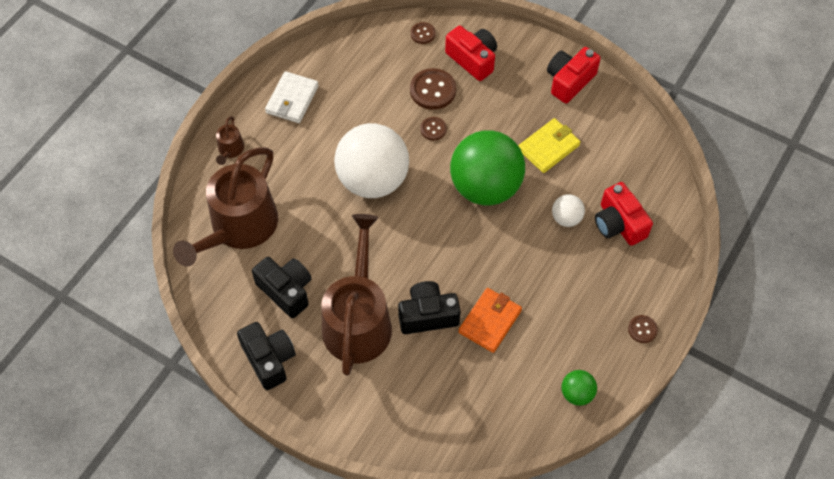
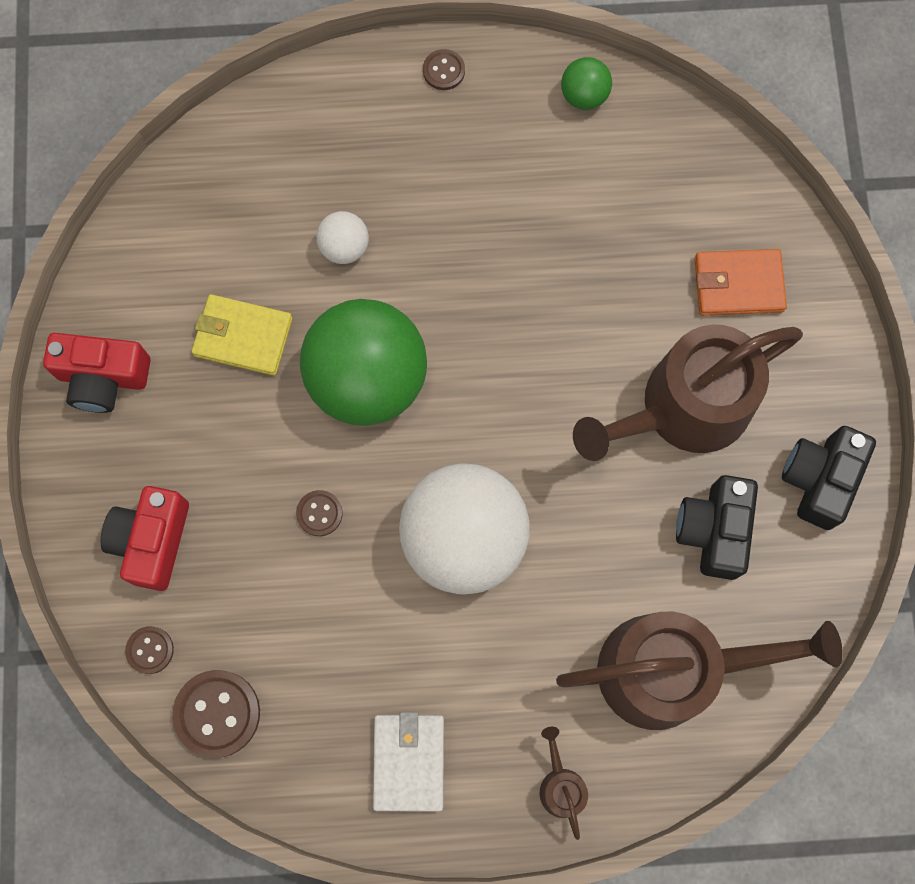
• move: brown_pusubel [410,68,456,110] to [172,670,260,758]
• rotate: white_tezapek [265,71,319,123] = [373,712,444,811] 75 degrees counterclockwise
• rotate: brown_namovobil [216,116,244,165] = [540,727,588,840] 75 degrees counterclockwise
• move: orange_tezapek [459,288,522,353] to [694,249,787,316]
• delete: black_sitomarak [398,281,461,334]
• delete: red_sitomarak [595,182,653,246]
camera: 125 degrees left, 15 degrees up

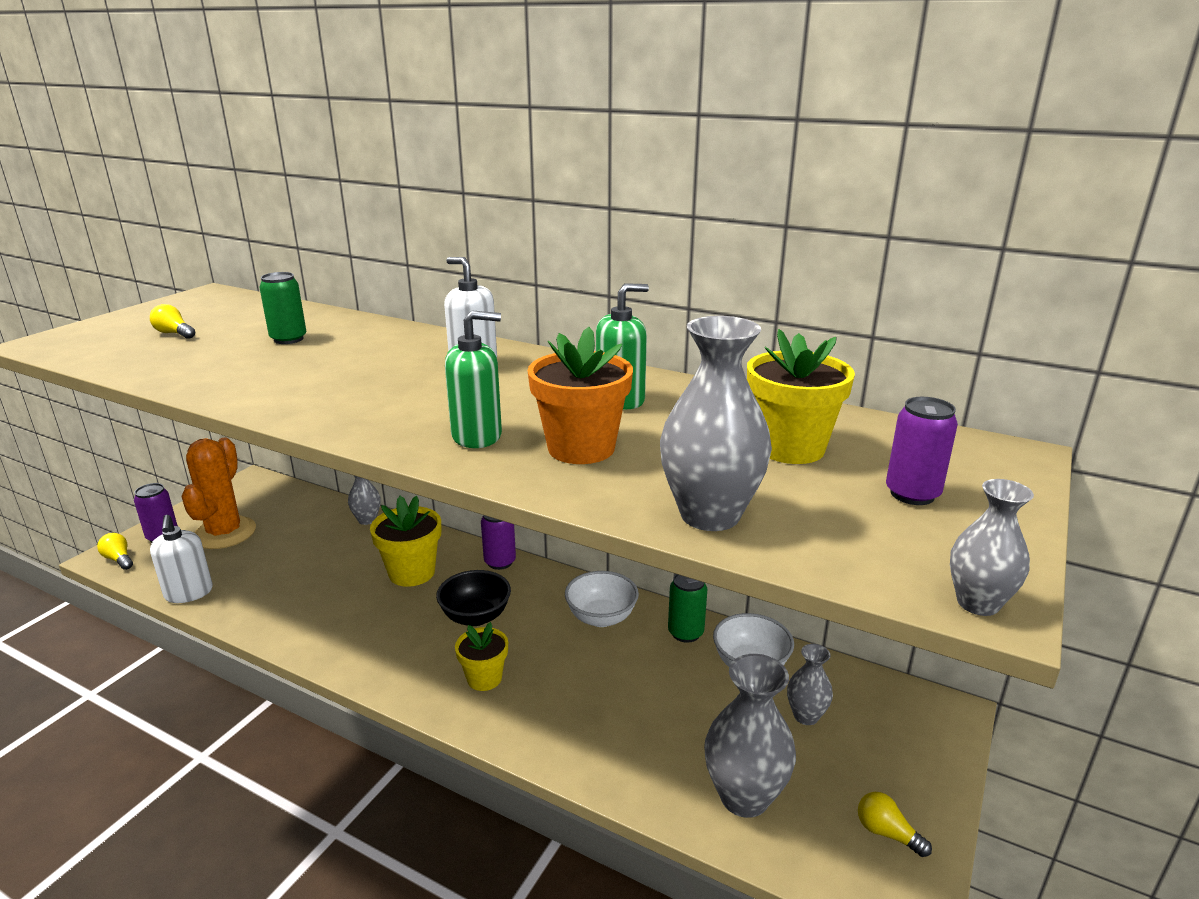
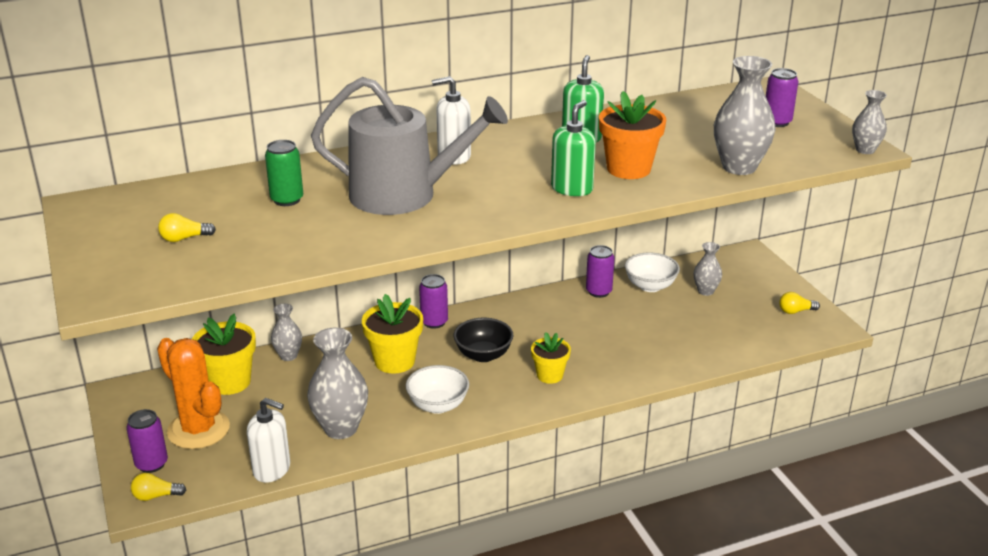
• move: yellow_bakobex [747,329,855,464] to [192,314,256,395]
• move: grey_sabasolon [704,654,796,818] to [307,328,368,439]
• insert: grey_namovobil [311,77,508,215]
• move: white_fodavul [565,571,639,627] to [406,365,469,414]
• recolor: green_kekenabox [668,574,707,643] to purple_kekenabox [586,245,614,298]
camera: 50 degrees left, 5 degrees up

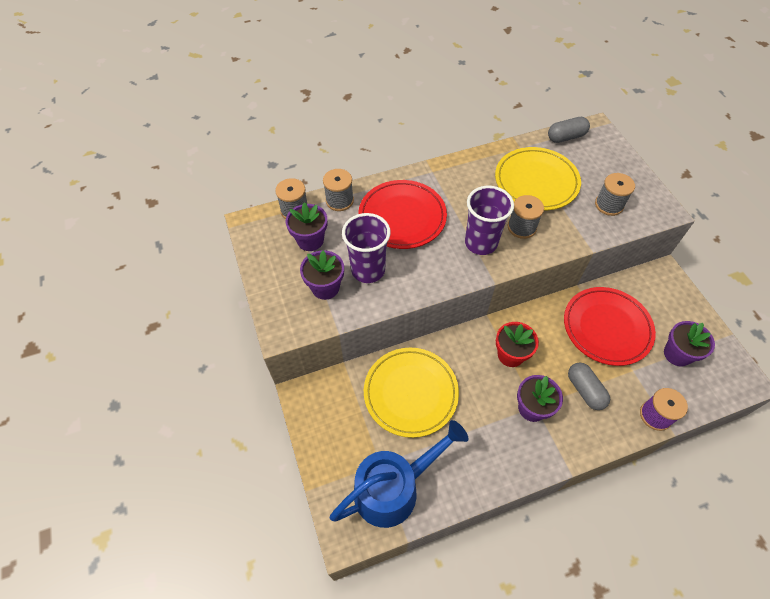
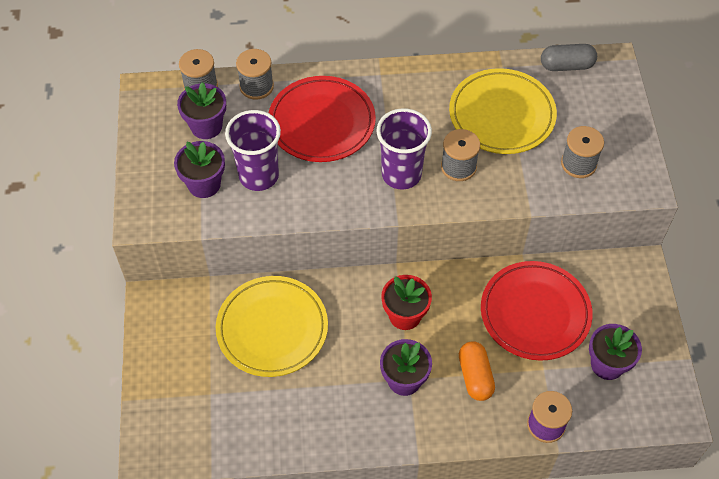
• recolor: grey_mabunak [568,363,610,410] to orange_mabunak [459,341,495,401]
• delete: blue_namovobil [330,420,469,528]
camera: 15 degrees right, 0 degrees up

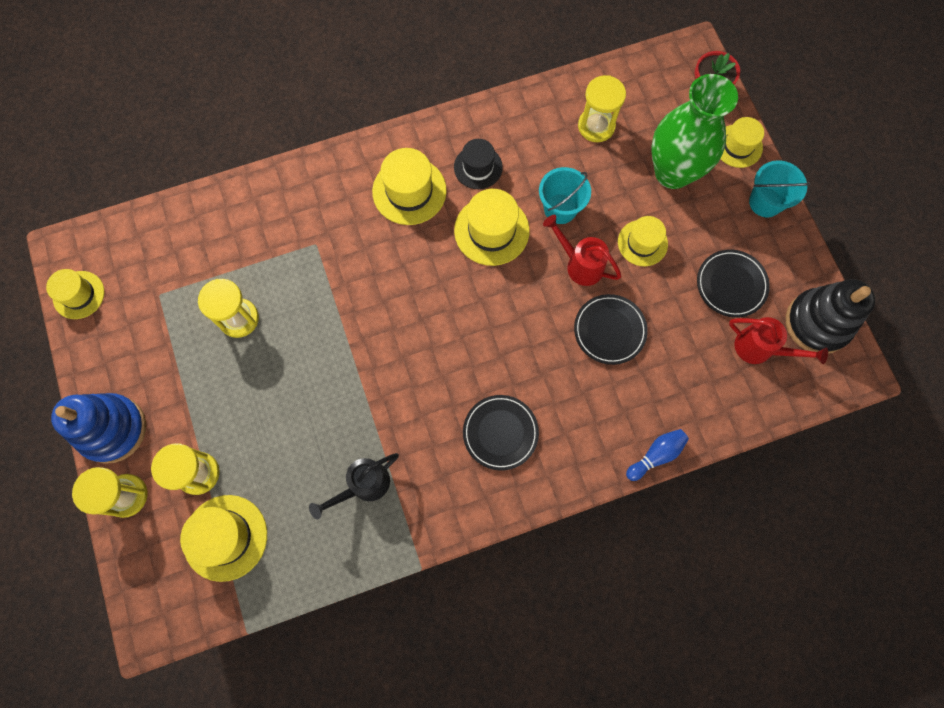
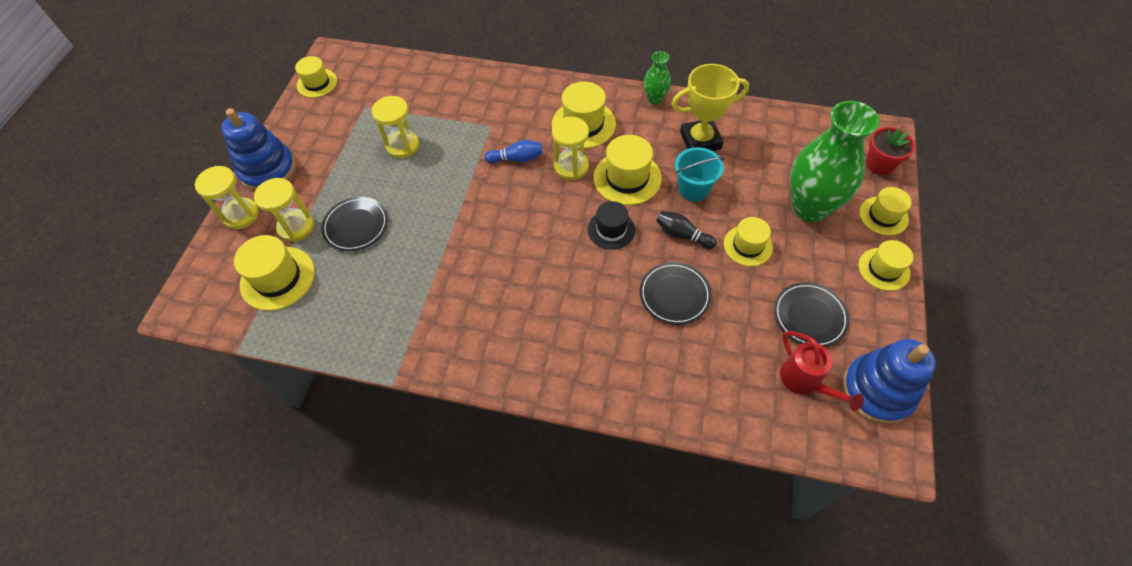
• move: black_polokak [463,395,539,471] to [321,197,388,251]
• move: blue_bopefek [626,429,689,481] to [485,140,543,163]
• move: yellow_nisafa [578,75,626,142] to [552,117,589,180]
• move: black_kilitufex [454,139,503,189] to [588,201,635,250]
• insert: green_sabasolon [644,51,671,104]
• replace: red_namovobil [543,215,622,286] to black_bopefek [656,211,716,249]
• insert: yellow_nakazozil [672,64,749,151]
• recolor: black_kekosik [786,279,875,354] to blue_kekosik [842,339,936,425]
• replace: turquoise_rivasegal [749,160,811,217] to yellow_kilitufex [859,240,913,291]
• delete: black_namovobil [309,453,399,520]
camera: 35 degrees right, 15 degrees down

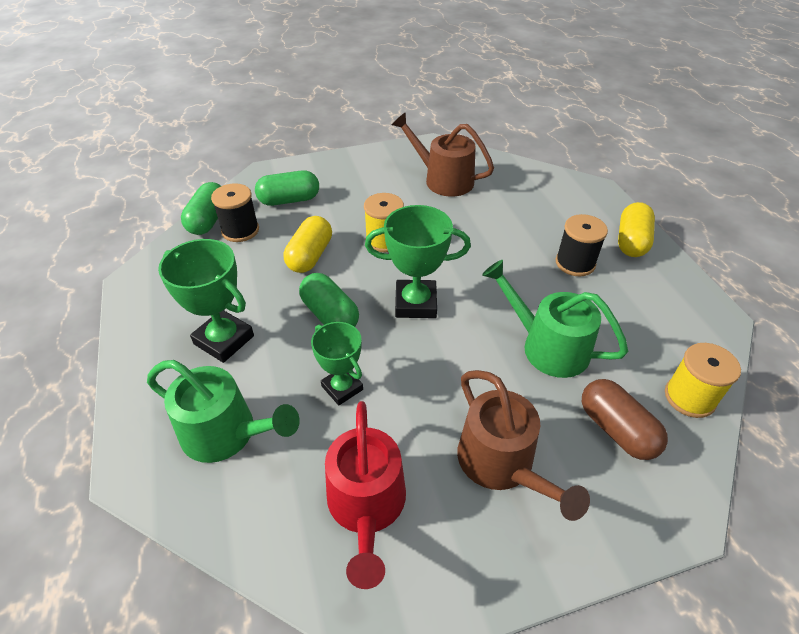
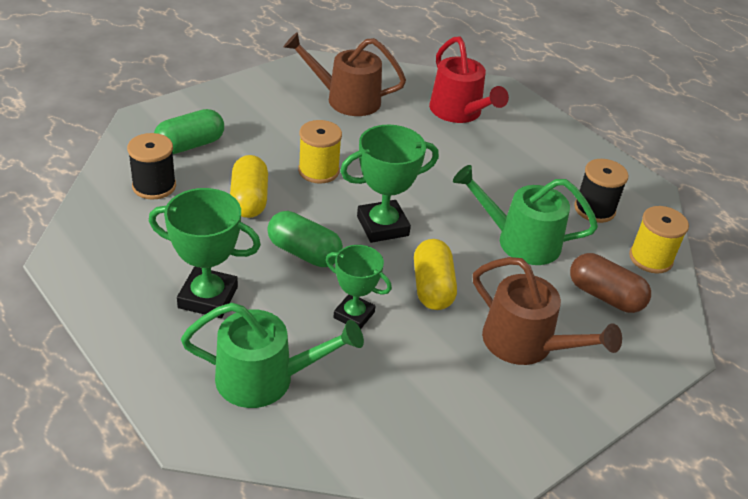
• move: yellow_mabunak [618,202,655,257] to [414,239,457,310]
• move: red_namovobil [325,401,406,589] to [429,37,509,123]
• move: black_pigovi [556,214,608,276] to [574,159,629,223]
• delete: green_mabunak [181,182,221,235]
camera: 25 degrees left, 5 degrees down

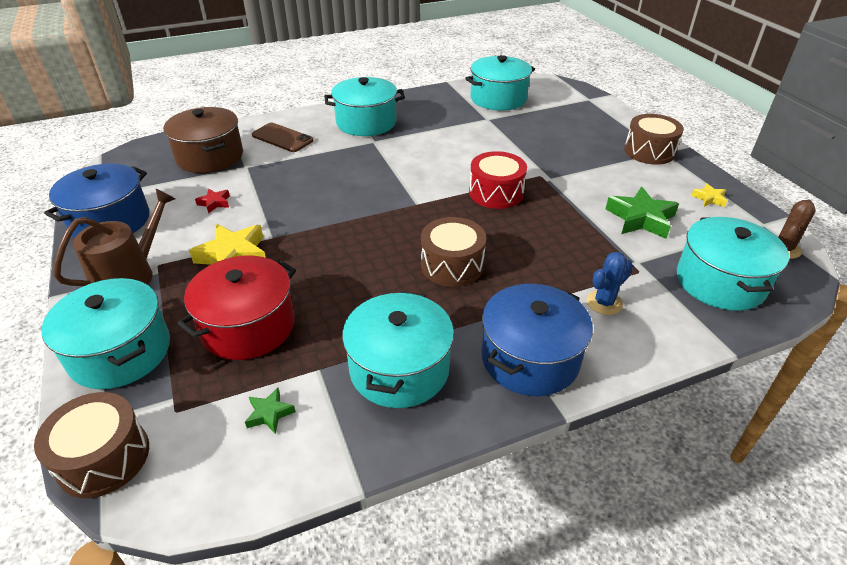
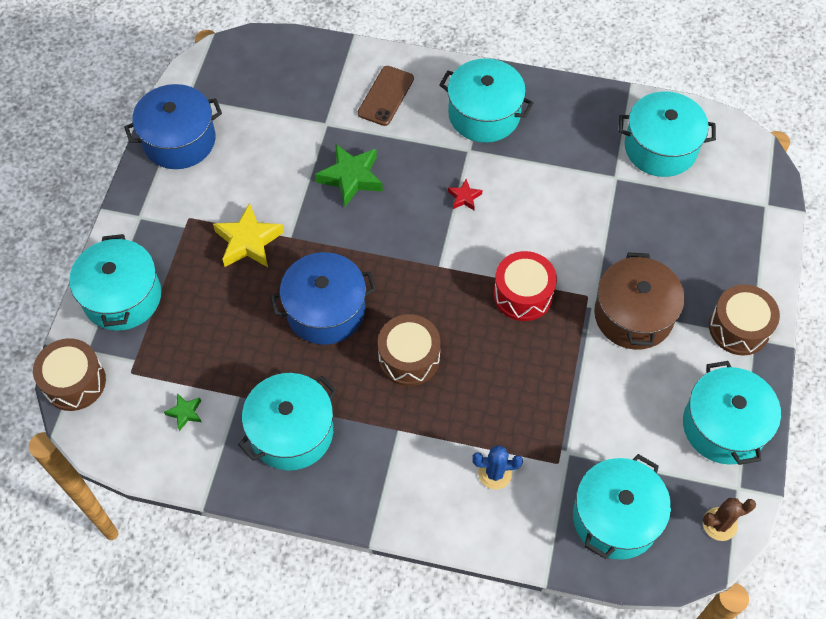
• move: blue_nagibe [481,284,593,396] to [270,252,376,345]
• move: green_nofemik [606,187,679,239] to [315,144,383,207]
• rotate: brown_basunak [252,123,313,152] = [358,66,414,126] 45 degrees clockwise
• move: red_nofemik [195,189,230,213] to [448,179,482,210]
• move: brown_nagibe [163,107,243,173] to [594,253,685,350]
• replace: yellow_nofemik [691,183,727,207] to turquoise_nagibe [683,361,781,465]
• delete: brown_namovobil [53,189,175,286]
• delete: red_nagibe [177,256,296,360]
camera: 35 degrees right, 20 degrees up

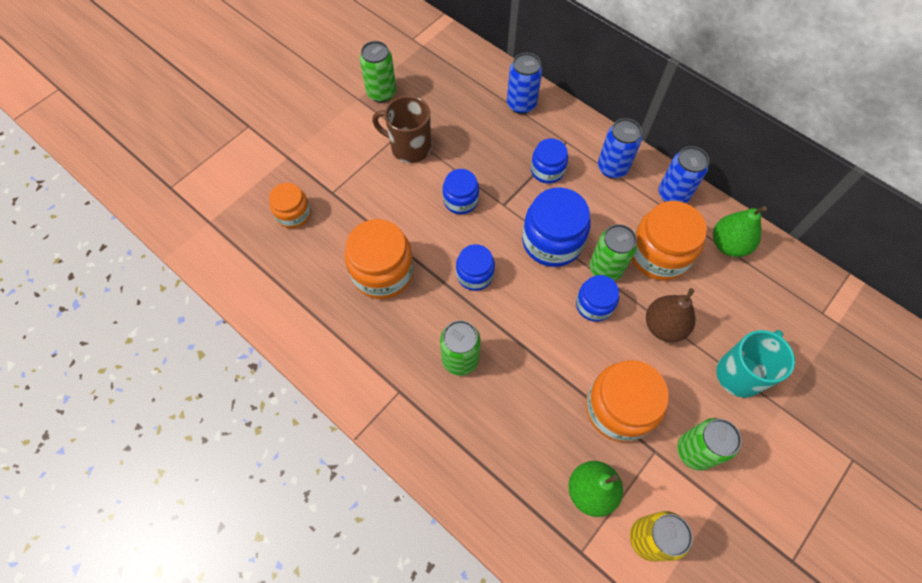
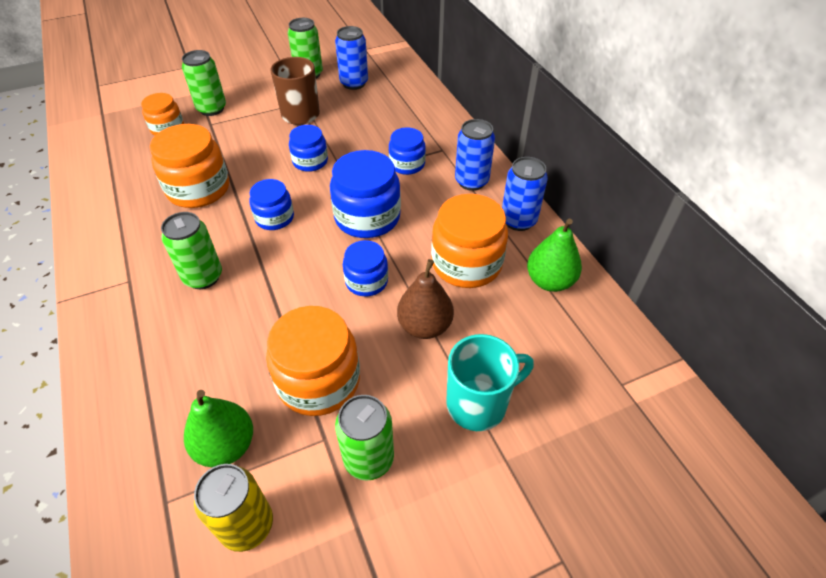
• move: green_kekenabox [589,224,637,281] to [182,50,226,116]
• move: blue_kekenabox [507,53,542,114] to [335,26,368,90]
camera: 25 degrees right, 15 degrees down

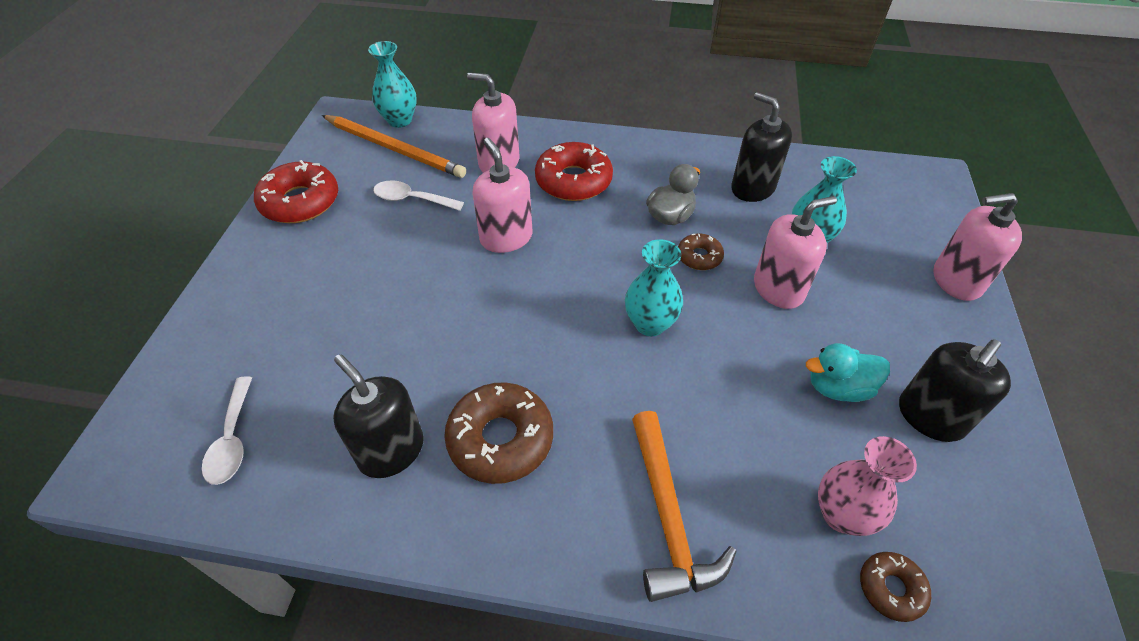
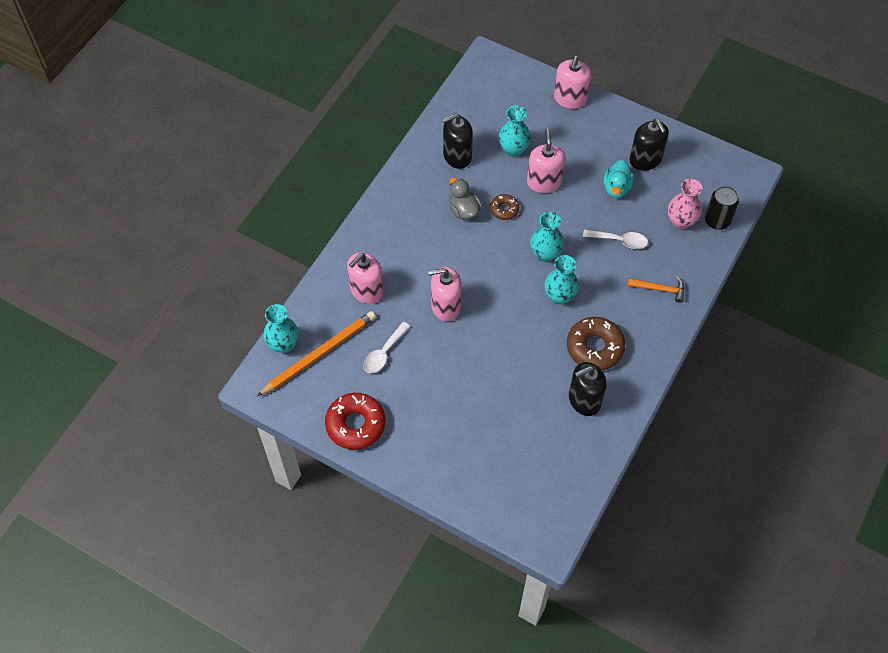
• insert: turquoise_sabasolon [544,255,579,305]
• move: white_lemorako [202,376,252,485] to [583,229,648,249]
• resize: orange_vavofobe [632,411,737,602] = [628,276,685,303] x0.62
• replace: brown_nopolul [860,552,931,622] to black_kekenabox [705,186,739,230]
• delete: red_nopolul [535,142,613,201]
camera: 70 degrees left, 10 degrees up

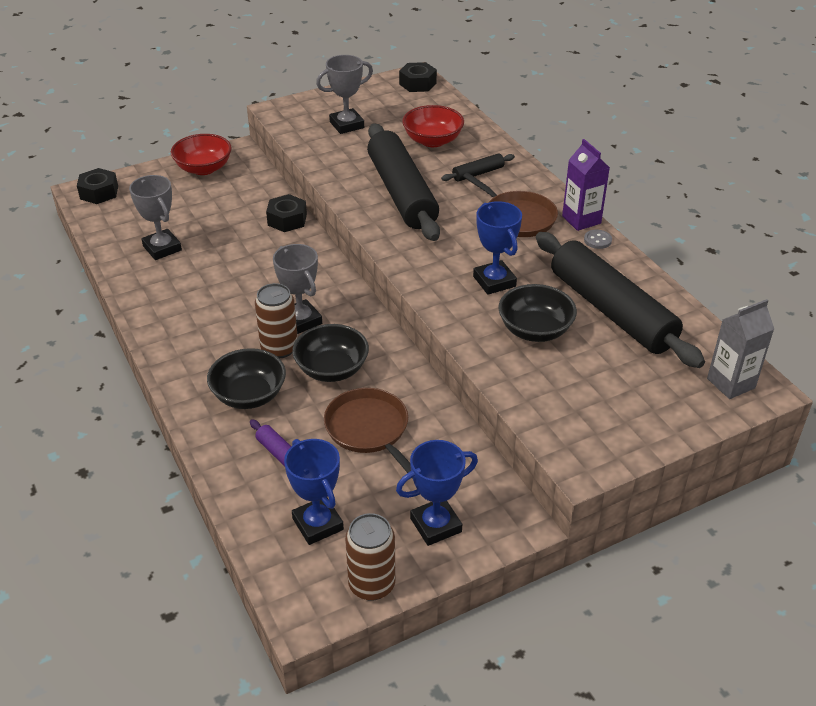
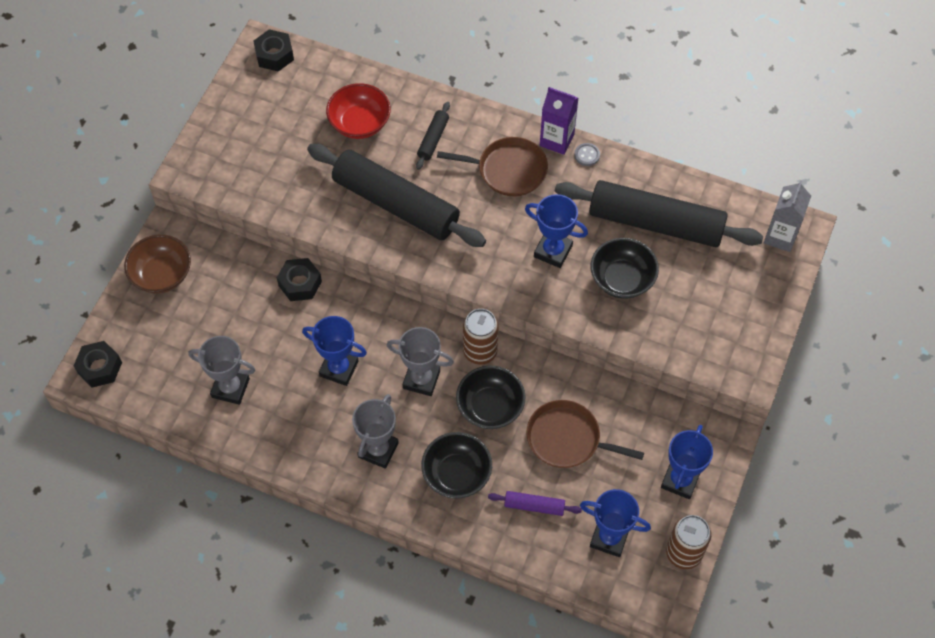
• recolor: red_fodavul [171,134,232,175] to brown_fodavul [124,235,191,293]
• insert: blue_nakazozil [302,316,367,386]
• move: grey_nakazozil [316,55,373,134] to [352,394,399,469]
• move: brown_kekenabox [255,283,298,359] to [463,309,499,364]
camera: 40 degrees left, 20 degrees up

